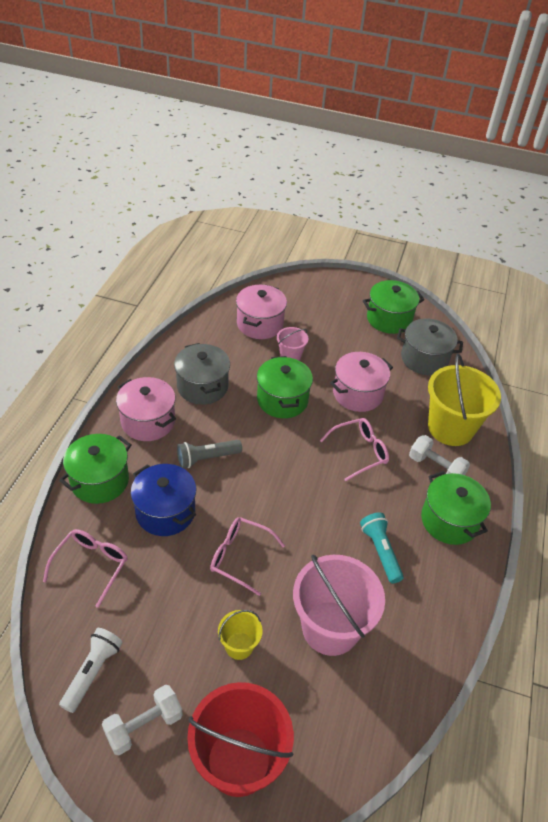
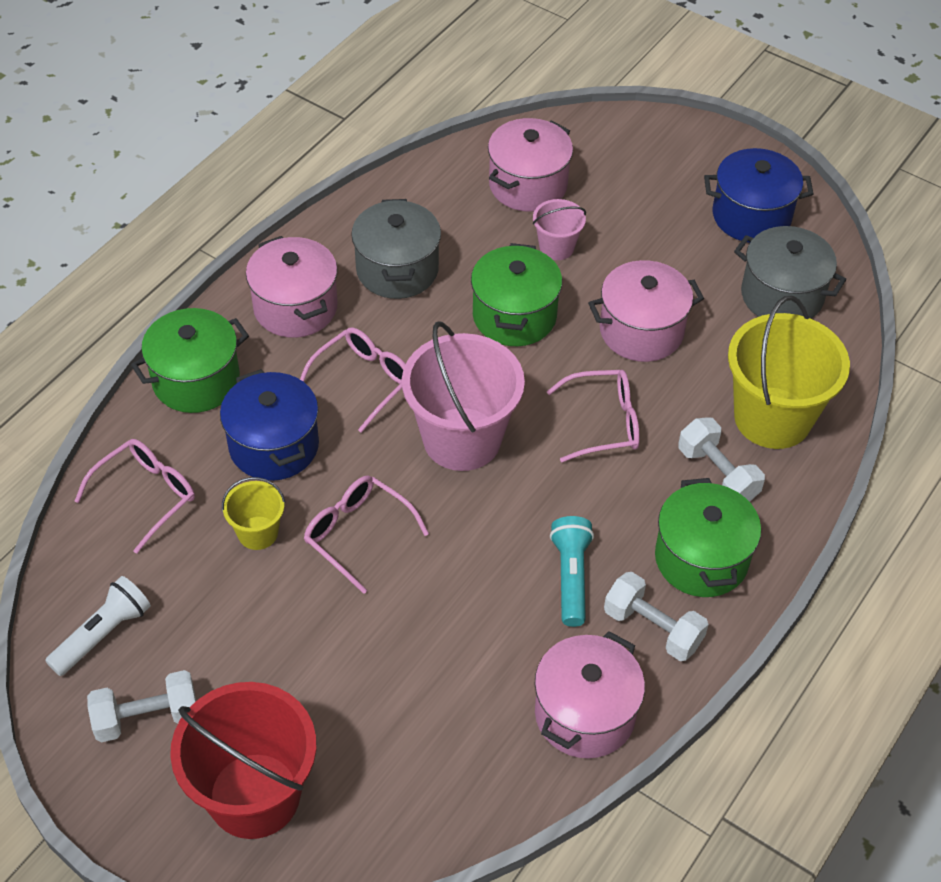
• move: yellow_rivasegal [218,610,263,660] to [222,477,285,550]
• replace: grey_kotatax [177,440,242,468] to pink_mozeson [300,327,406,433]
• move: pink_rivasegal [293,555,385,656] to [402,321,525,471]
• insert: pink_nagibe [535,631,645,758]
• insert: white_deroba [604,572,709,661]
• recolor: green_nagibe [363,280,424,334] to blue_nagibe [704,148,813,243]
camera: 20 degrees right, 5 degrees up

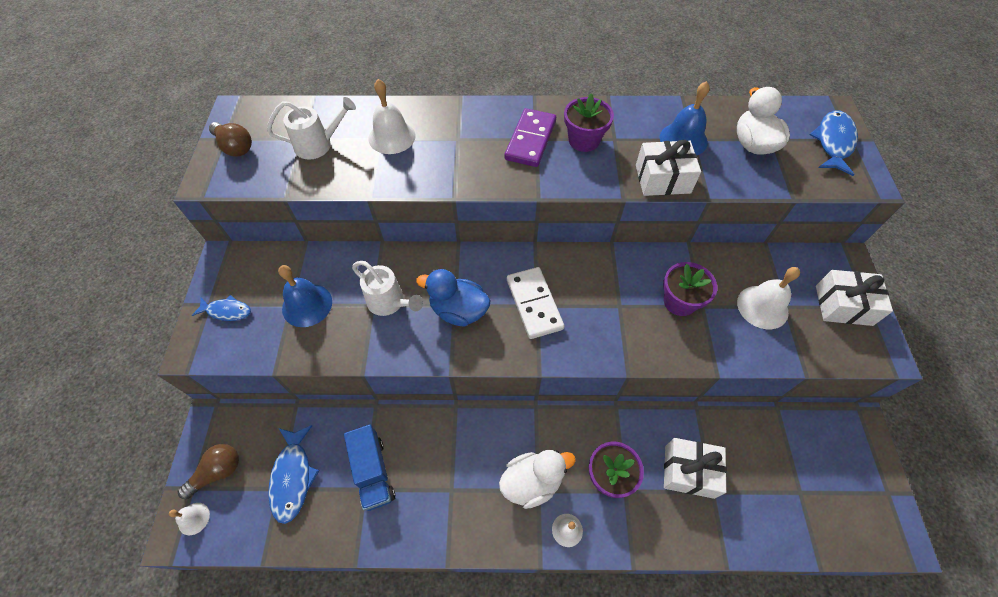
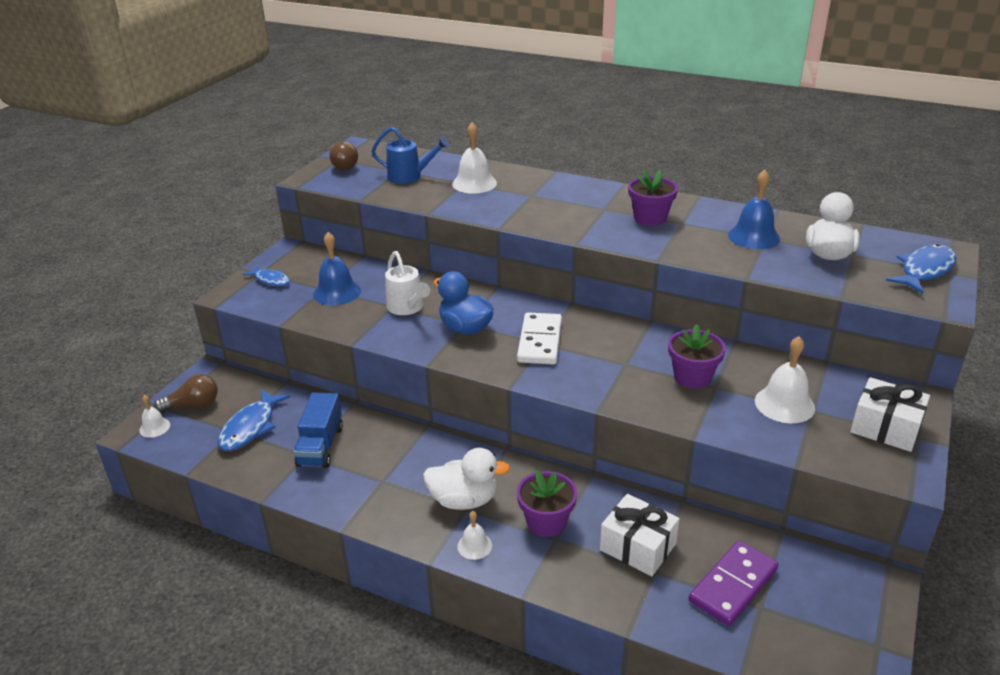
• recolor: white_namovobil [267,97,356,160] to blue_namovobil [371,127,450,184]
• move: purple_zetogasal [504,108,556,167] to [689,541,778,626]
• delete: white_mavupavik [636,140,701,196]
camera: 25 degrees right, 25 degrees down

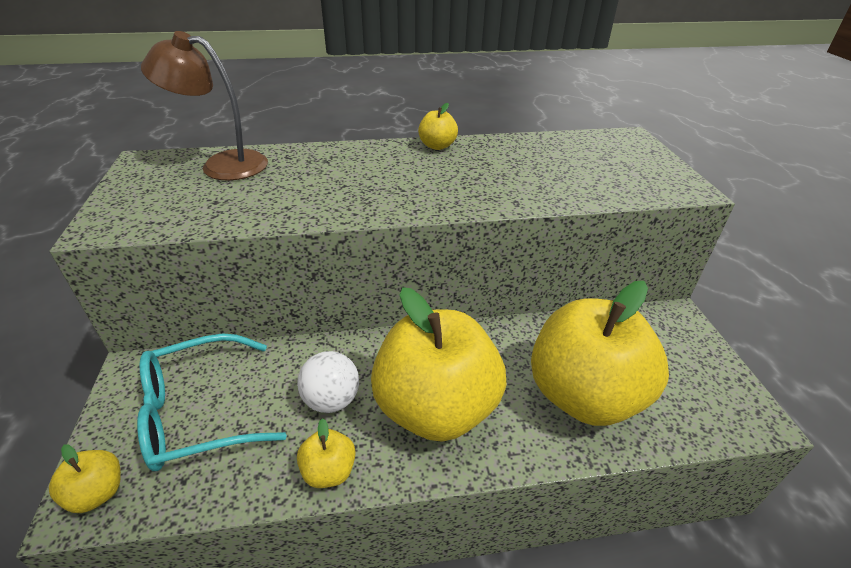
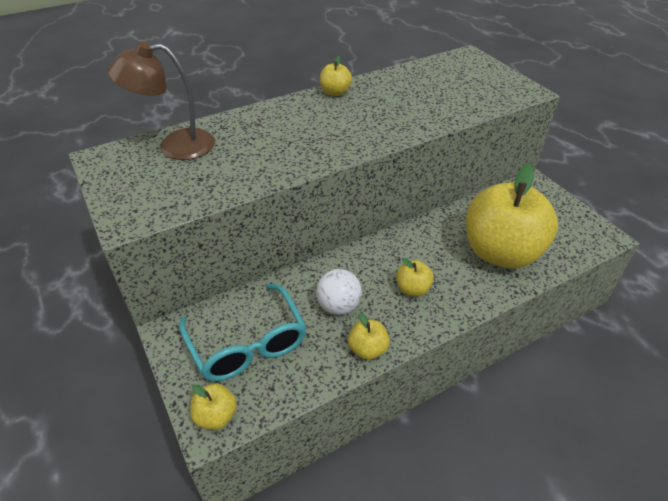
• rotate: turquoise_mozeson [137,333,287,471] = [179,284,306,381] 75 degrees counterclockwise
• resize: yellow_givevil [371,287,507,442] = [396,258,434,296] x0.41
camera: 20 degrees left, 5 degrees up

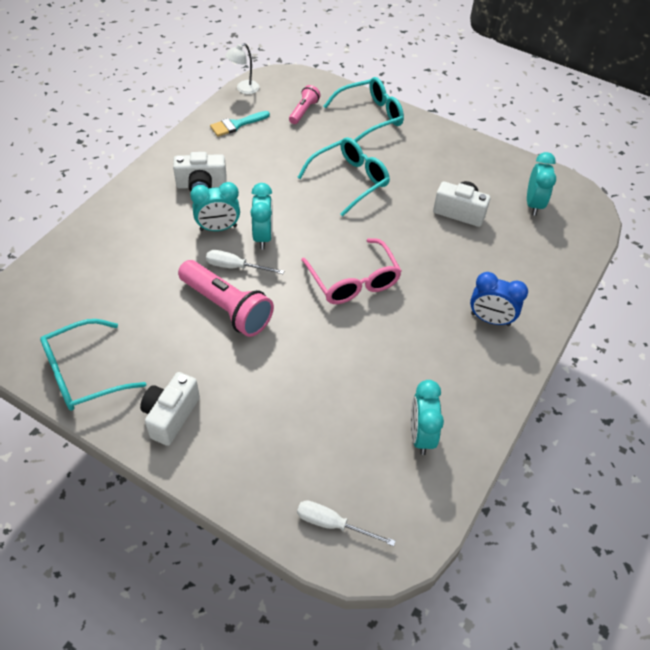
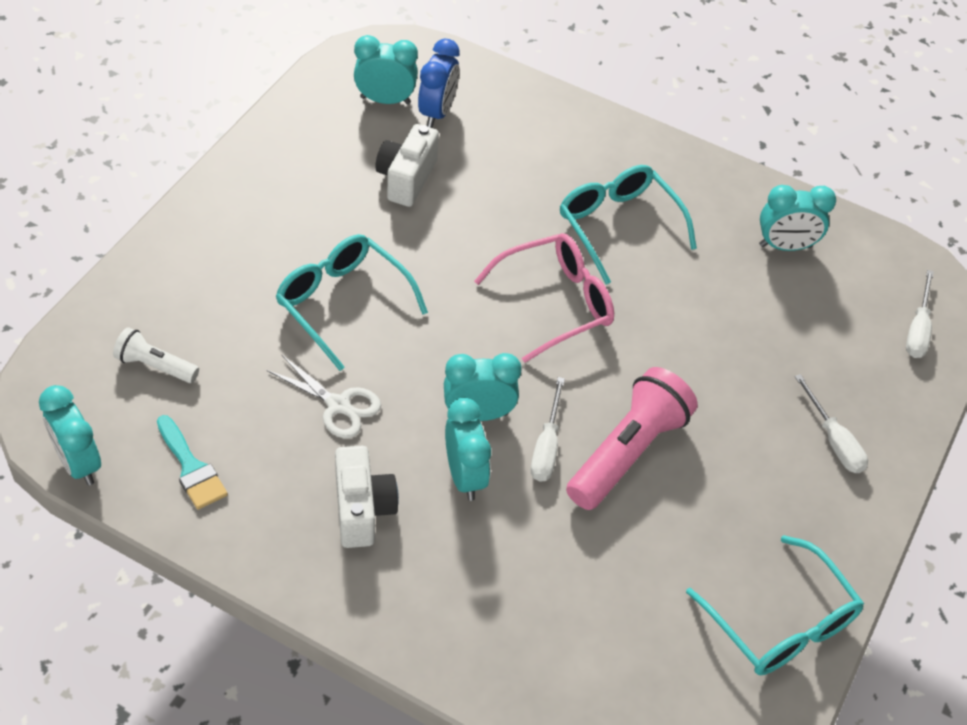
• replace: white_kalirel [225,43,259,94] to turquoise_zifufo [39,385,101,485]
• recolor: pink_kotatax [289,85,320,124] to white_kotatax [113,327,199,383]
• insert: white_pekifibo [267,354,381,438]
• move: blue_zifufo [470,272,528,326] to [418,39,460,128]
• move: turquoise_mozeson [323,77,404,142] to [560,165,697,285]
• insert: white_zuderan [794,374,868,473]
• delete: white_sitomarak [140,372,200,446]
camera: 95 degrees left, 0 degrees up

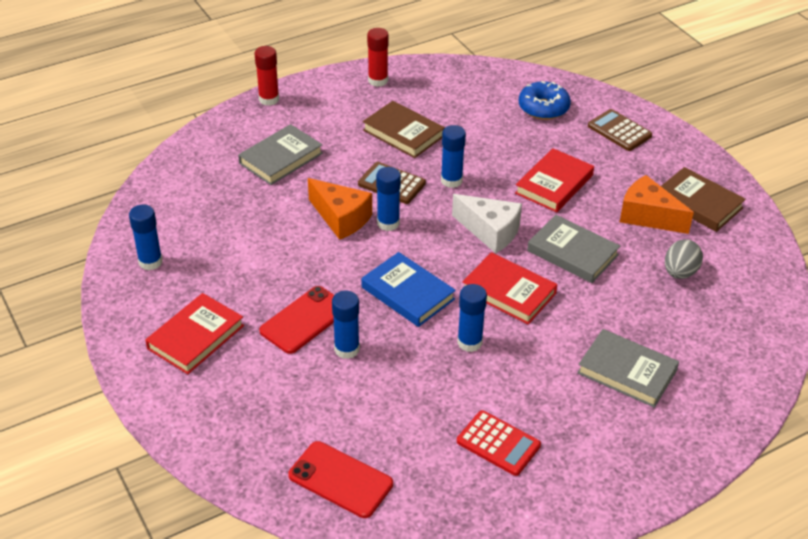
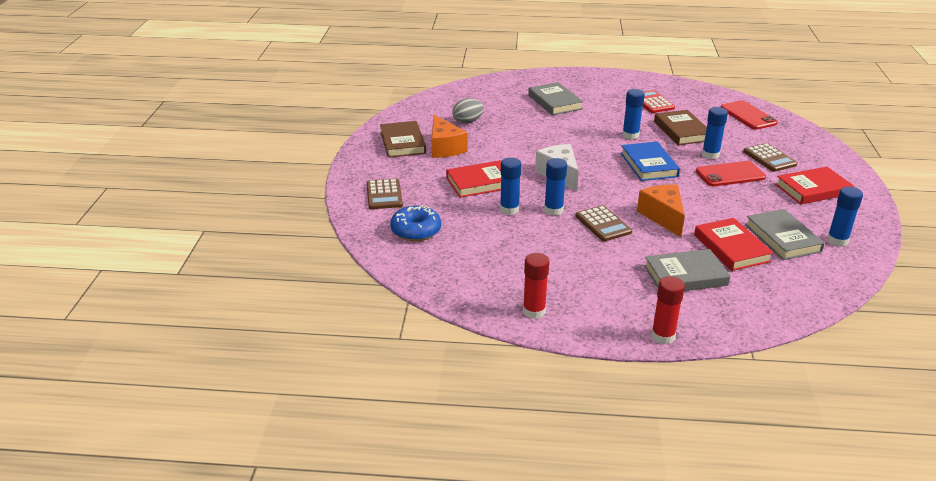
• move: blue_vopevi [376,167,401,231] to [500,157,521,215]
• move: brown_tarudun [363,101,445,158] to [654,110,707,145]
• move: red_tarudun [462,252,558,325] to [694,218,773,271]
• insert: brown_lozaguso [743,143,797,172]
• move: grey_tarudun [527,215,620,283] to [745,209,825,260]
camera: 145 degrees left, 10 degrees down

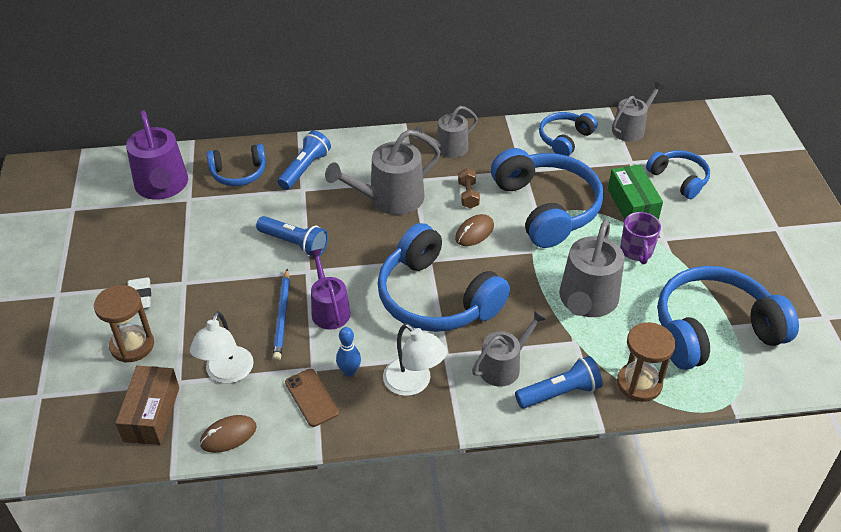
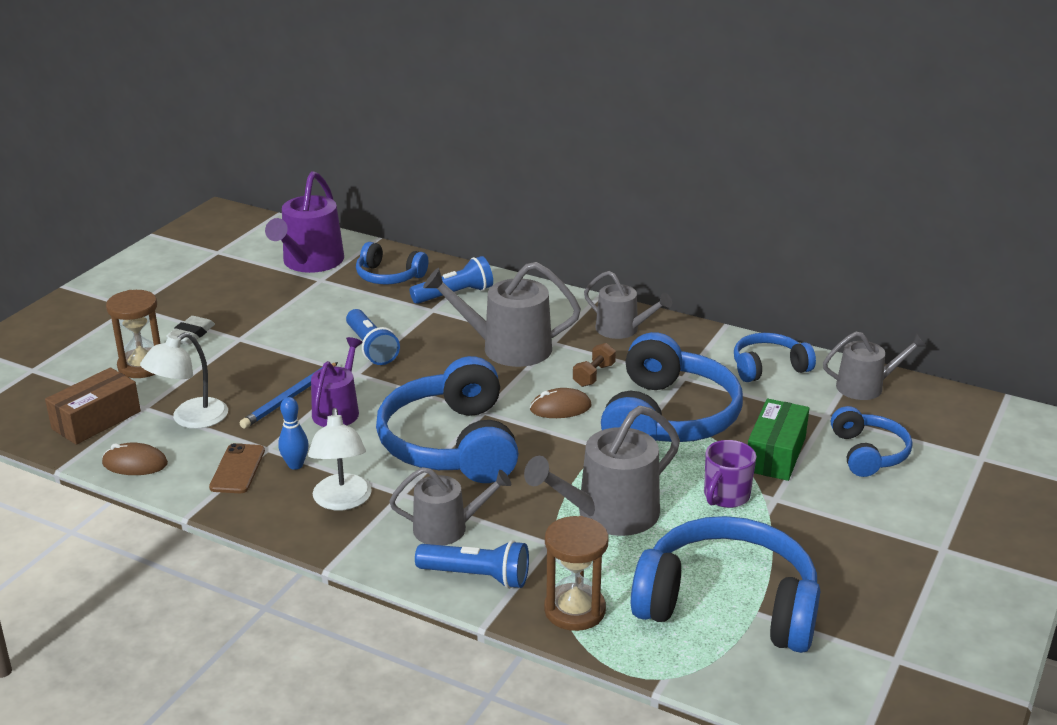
• rotate: grey_namovobil [413,106,478,158] = [584,271,672,339] 150 degrees counterclockwise
camera: 35 degrees right, 15 degrees down

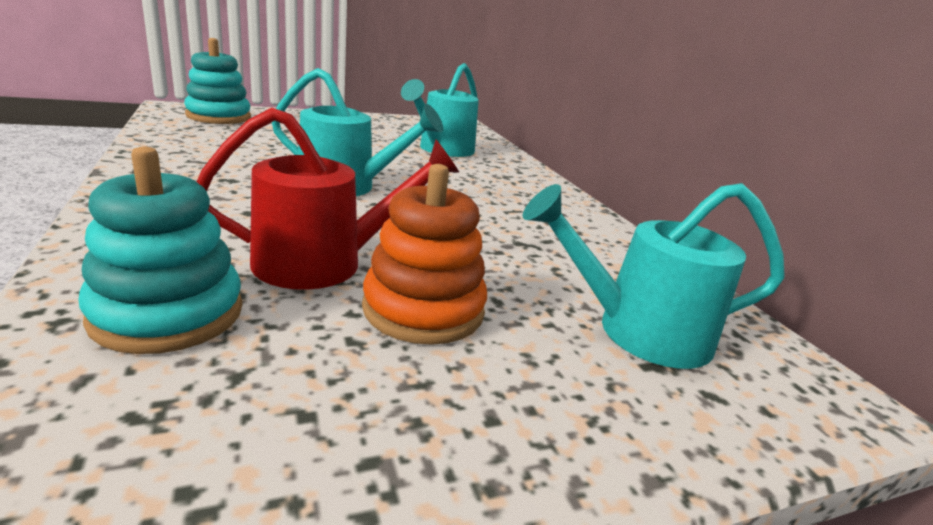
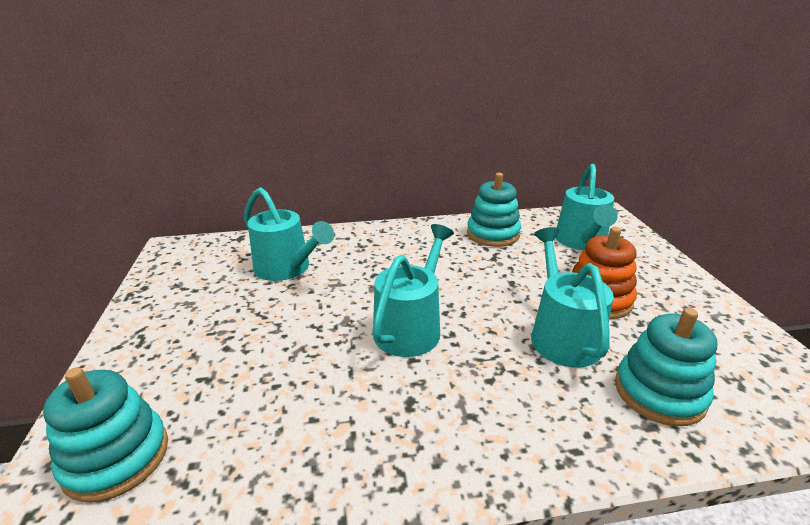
• insert: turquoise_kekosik [467,173,521,247]
• recolor: red_namovobil [197,107,459,290] to turquoise_namovobil [531,227,614,367]
camera: 75 degrees left, 5 degrees up

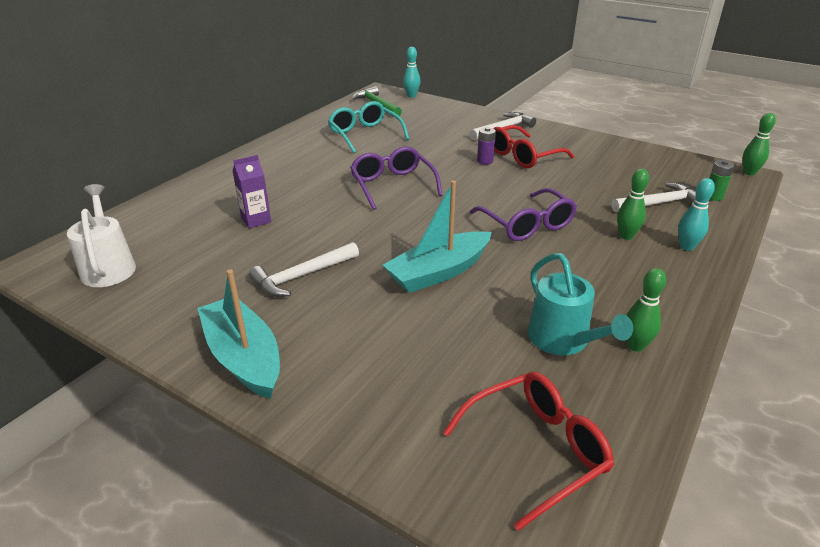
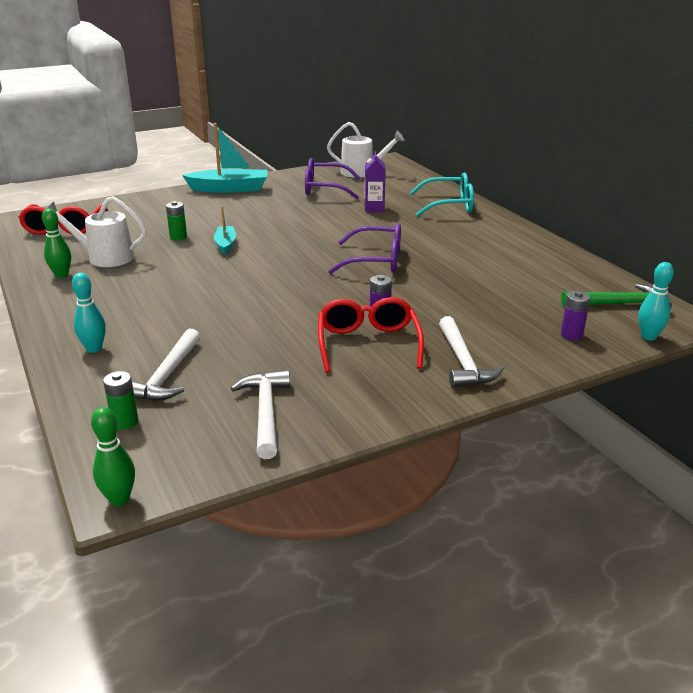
• recolor: turquoise_namovobil [528,253,633,355] to white_namovobil [47,196,147,267]
• insert: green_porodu [166,201,187,240]
• resize: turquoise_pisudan [383,180,492,293] = [214,206,236,254] x0.55
• move: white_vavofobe [249,242,359,297] to [231,370,290,459]
• move: purple_mozeson [470,188,577,241] to [305,158,361,200]
• move: turquoise_mozeson [328,101,409,153] to [410,172,474,216]
• insert: purple_porodu [561,291,590,340]
• delete: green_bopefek [617,169,649,240]
camera: 120 degrees right, 5 degrees down

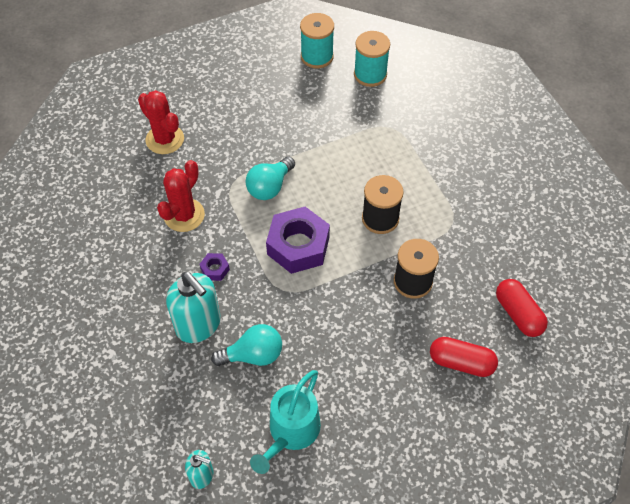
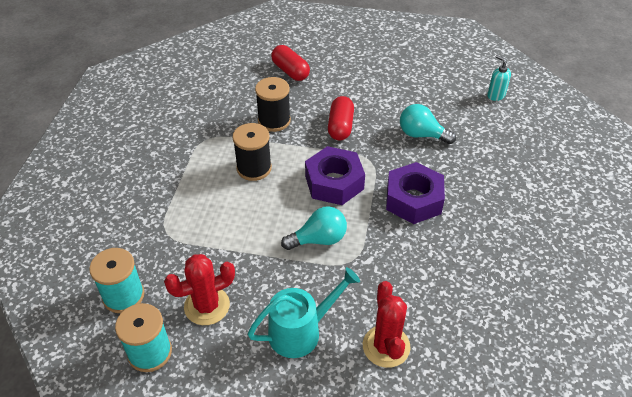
• move: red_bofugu [157,160,205,232] to [164,254,235,325]
• move: turquoise_namovobil [250,370,321,474] to [248,267,360,358]
• move: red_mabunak [496,279,548,337] to [328,96,354,140]
• resize: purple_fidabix [199,253,230,281] = [386,162,445,224] x2.28
• delete: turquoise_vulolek [166,272,221,343]
camera: 145 degrees left, 10 degrees down

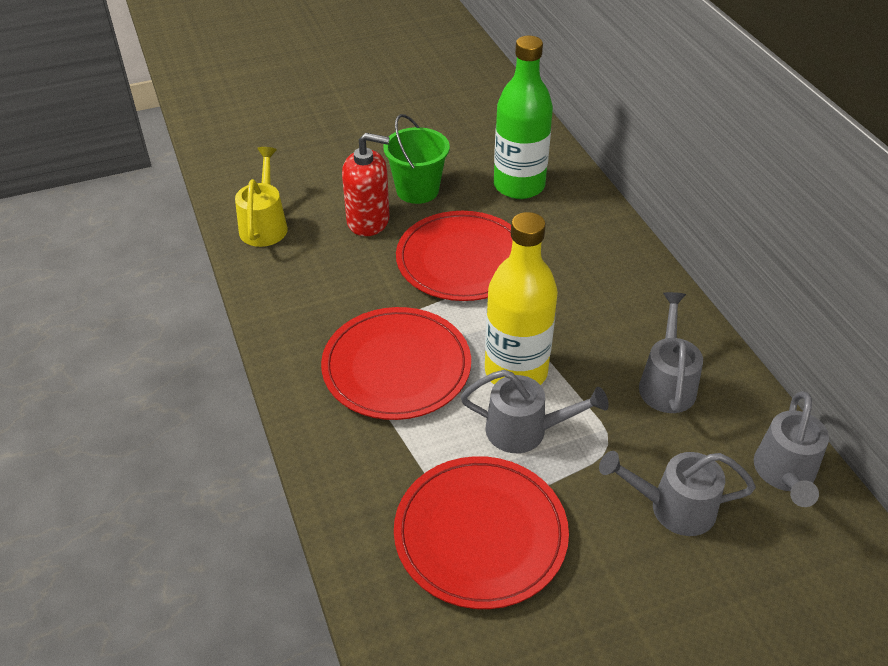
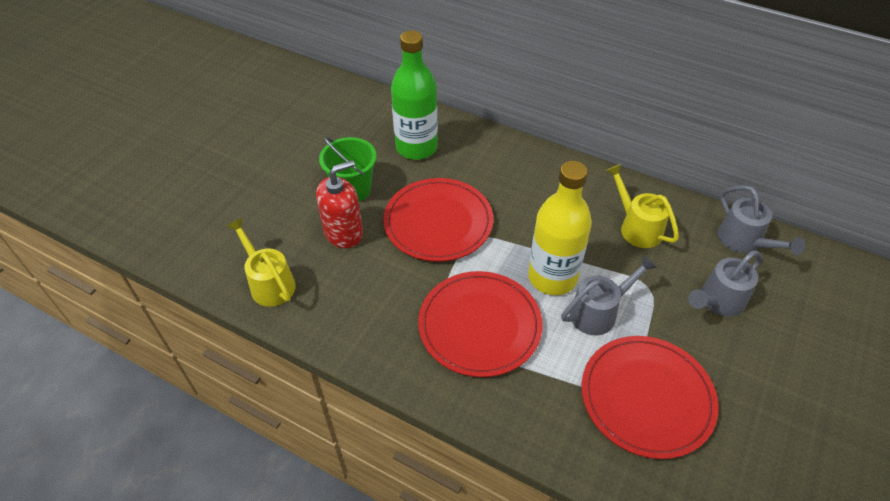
• recolor: grey_namovobil [639,292,703,413] to yellow_namovobil [606,164,679,248]
camera: 40 degrees left, 5 degrees up

